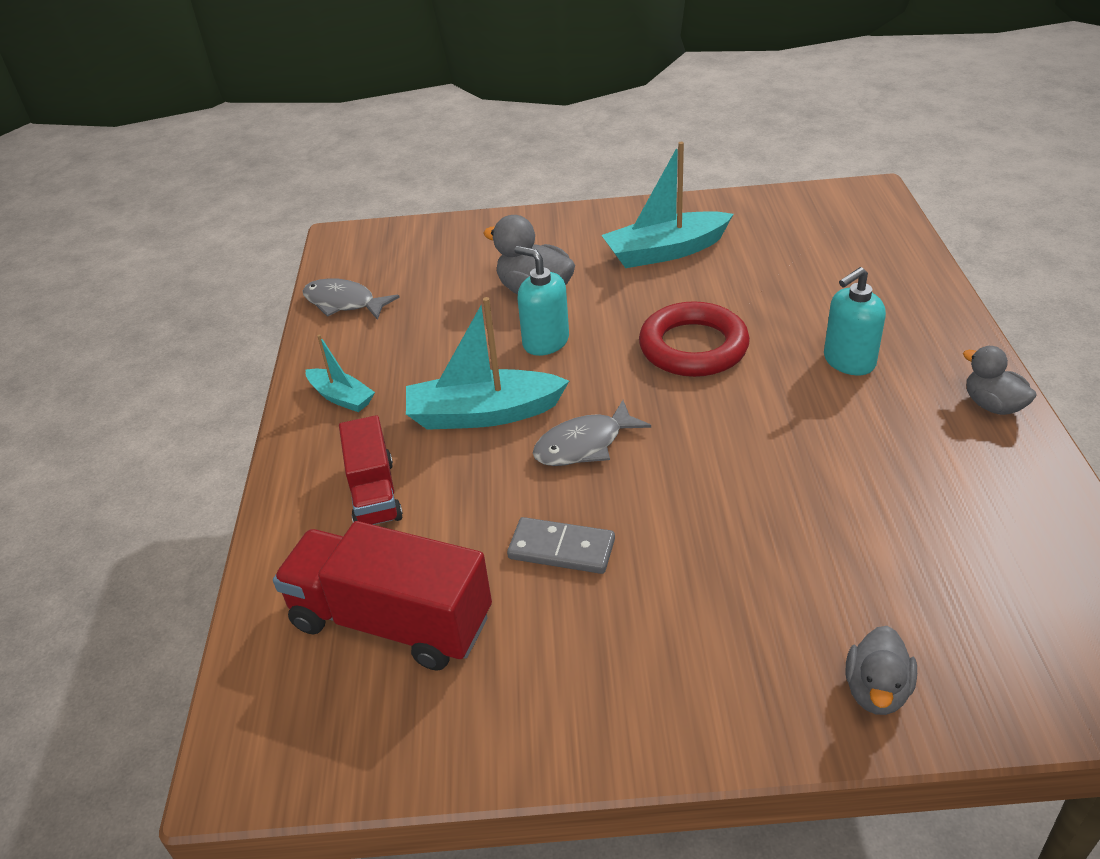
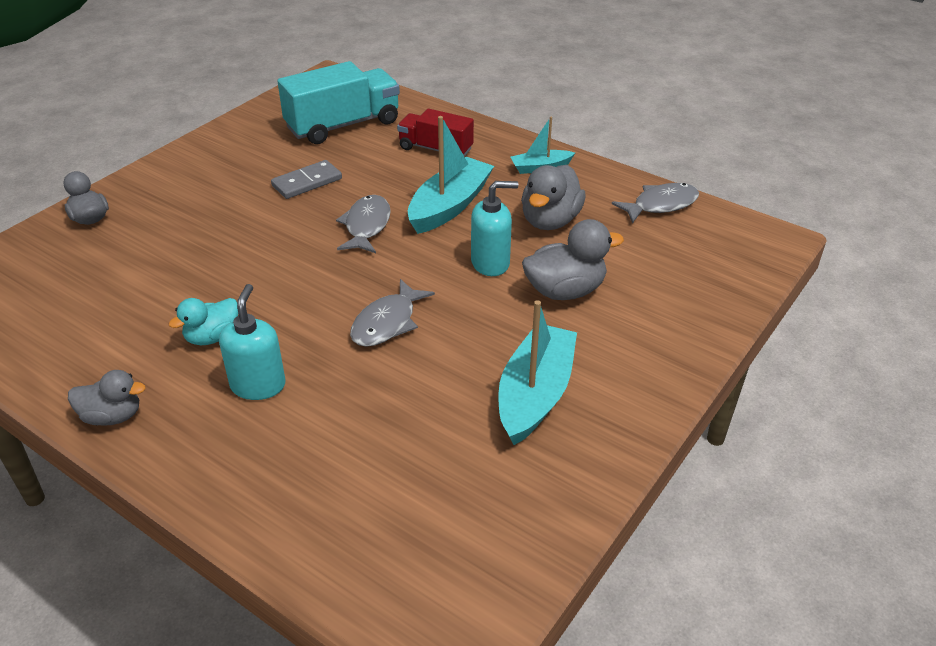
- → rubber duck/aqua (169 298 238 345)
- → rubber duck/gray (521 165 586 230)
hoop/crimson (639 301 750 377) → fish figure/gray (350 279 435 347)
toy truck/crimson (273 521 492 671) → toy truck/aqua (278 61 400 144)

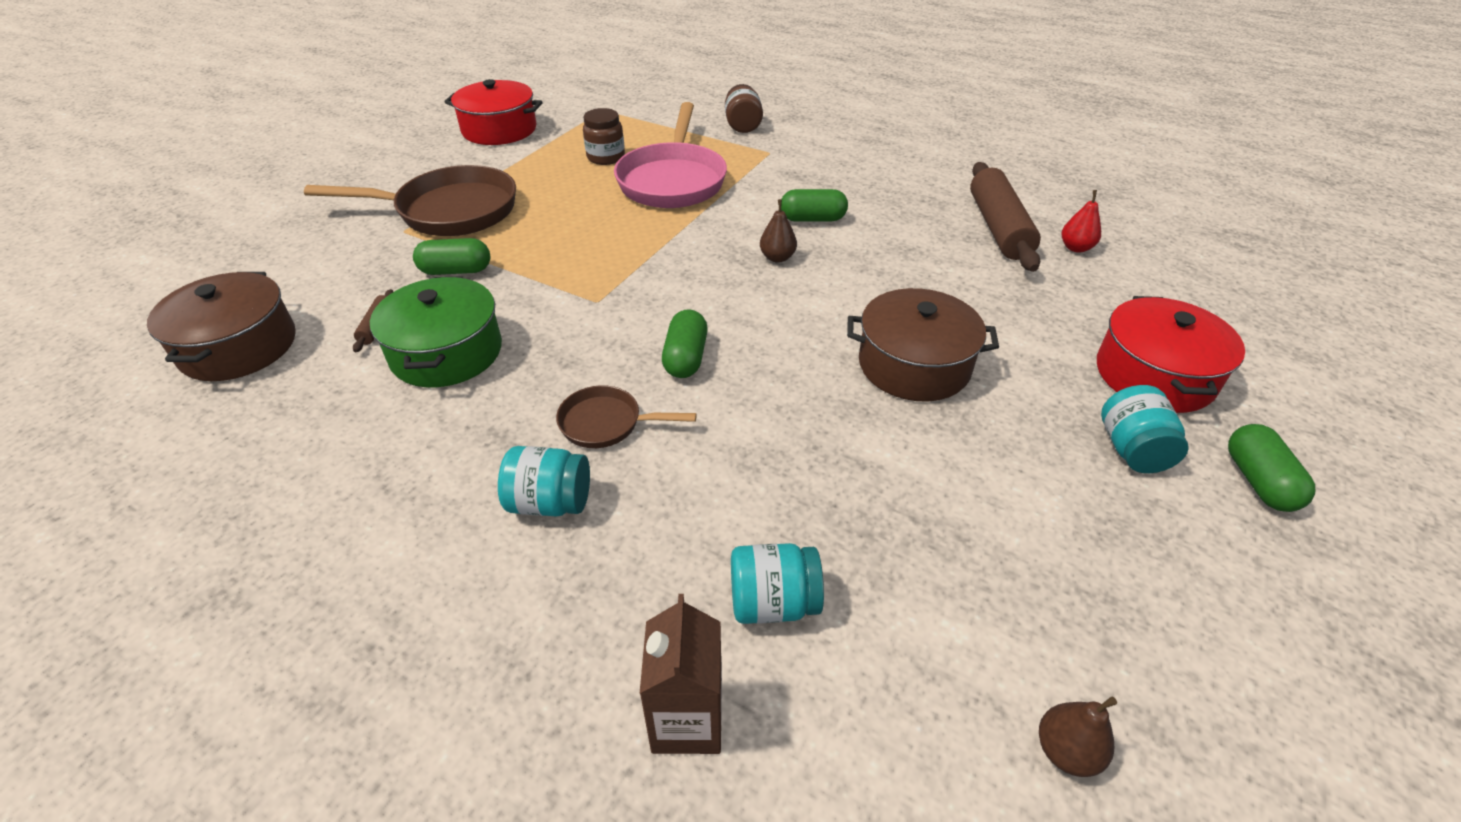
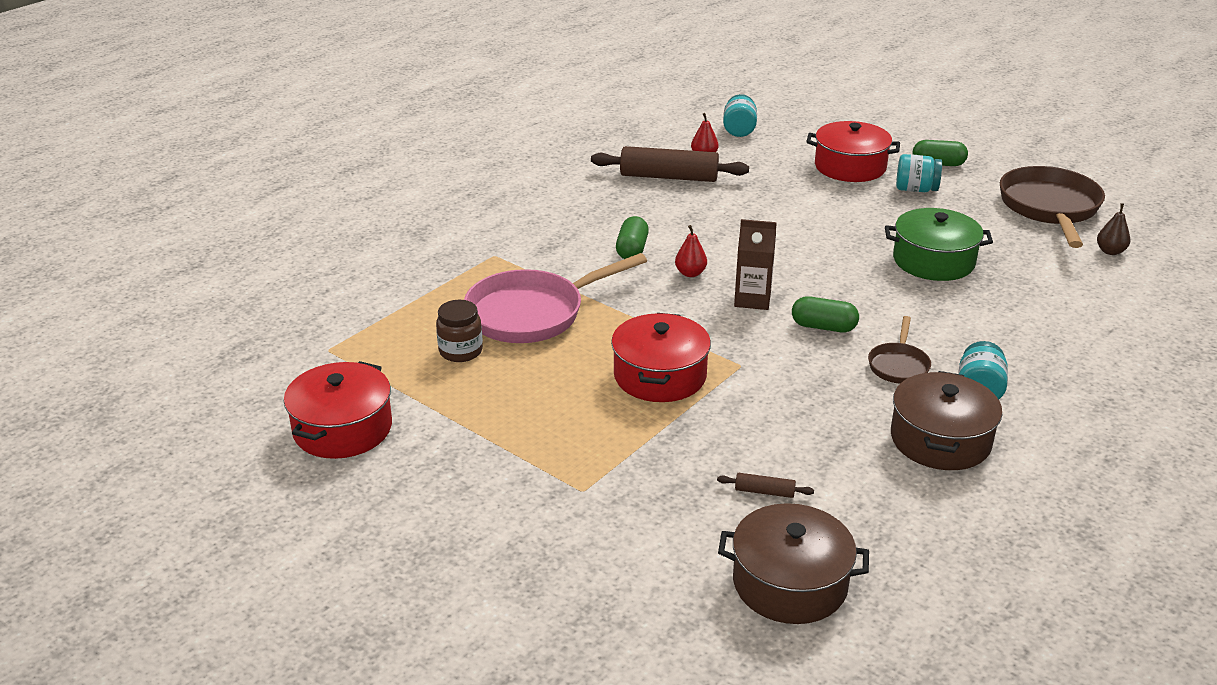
pill shape/green (413 238 490 275) → -
preserve jar/russet (725 84 763 133) → -
- → pot/crimson (611 313 711 402)
pan/russet (304 165 516 236) → pan/russet (1000 166 1105 248), move
pot/green (370 276 502 387) → pot/green (885 208 993 281), move
juice carton/russet (639 594 722 754) → juice carton/russet (734 219 777 310), move
preserve jar/aqua (731 543 824 624) → preserve jar/aqua (723 94 757 137), move
pot/russet (847 288 999 401) → pot/russet (891 371 1002 470), move
toy pear/russet (760 199 797 263) → toy pear/crimson (675 225 707 277)
pan/rosy (614 102 727 208) → pan/rosy (464 253 647 343), 135 degrees clockwise

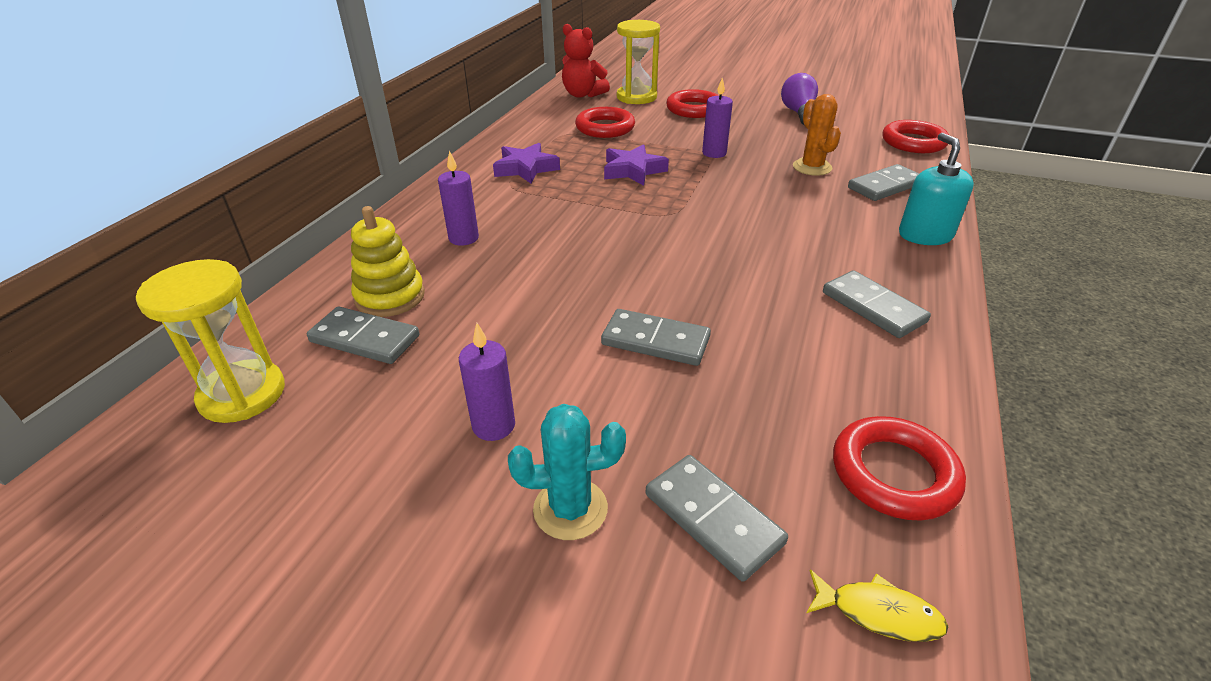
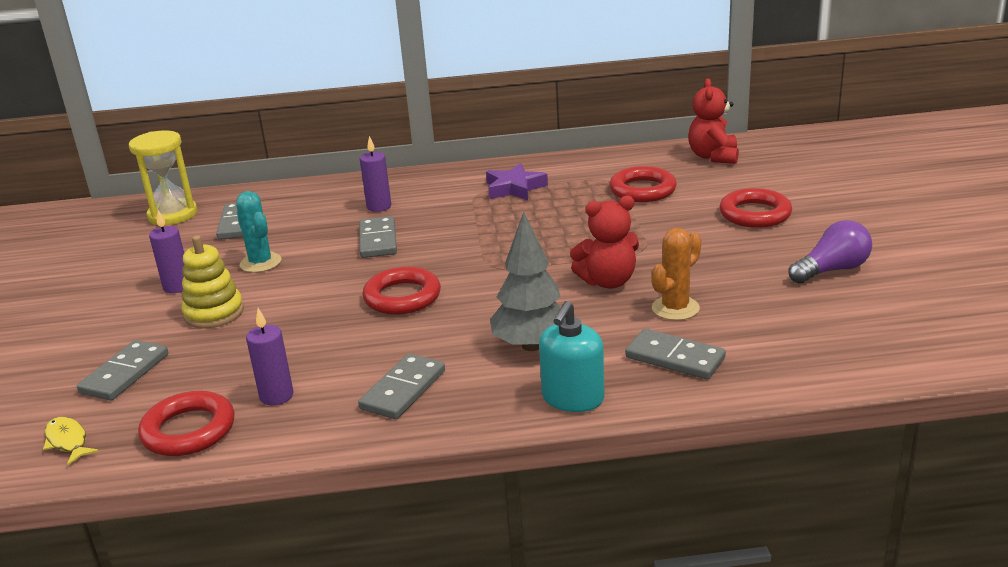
five-pointed star/purple (604 144 669 186) → -
hourglass/bright yellow (617 20 660 104) → -
- → fir tree/gray (490 212 561 351)
- → stuffed bear/crimson (570 196 639 289)
stacking toy/bright yellow (351 206 425 317) → stacking toy/bright yellow (181 235 244 329), move
saguaro cactus/aqua (508 404 626 540) → saguaro cactus/aqua (236 191 281 273), move
domino piece/gray (601 309 711 366) → domino piece/gray (359 216 397 258), move
wax candle/purple (702 77 733 158) → wax candle/purple (246 308 294 405), move
hoop/crimson (883 120 949 153) → hoop/crimson (363 267 441 314), move
fish figure/bright yellow (807 569 949 642) → fish figure/bright yellow (43 417 99 465), 150 degrees clockwise
pump bottle/aqua (899 133 974 245) → pump bottle/aqua (539 301 605 412), 150 degrees clockwise

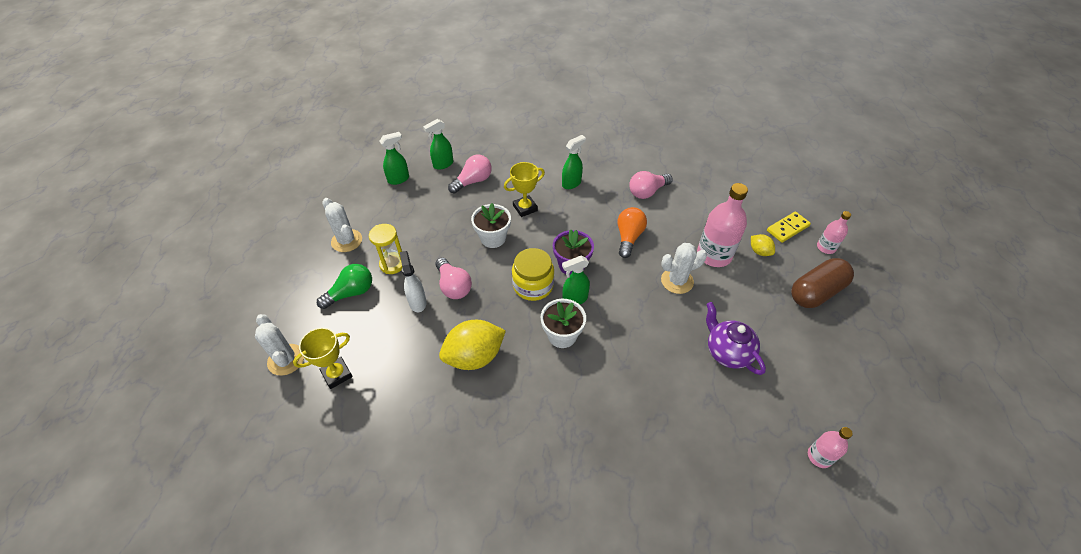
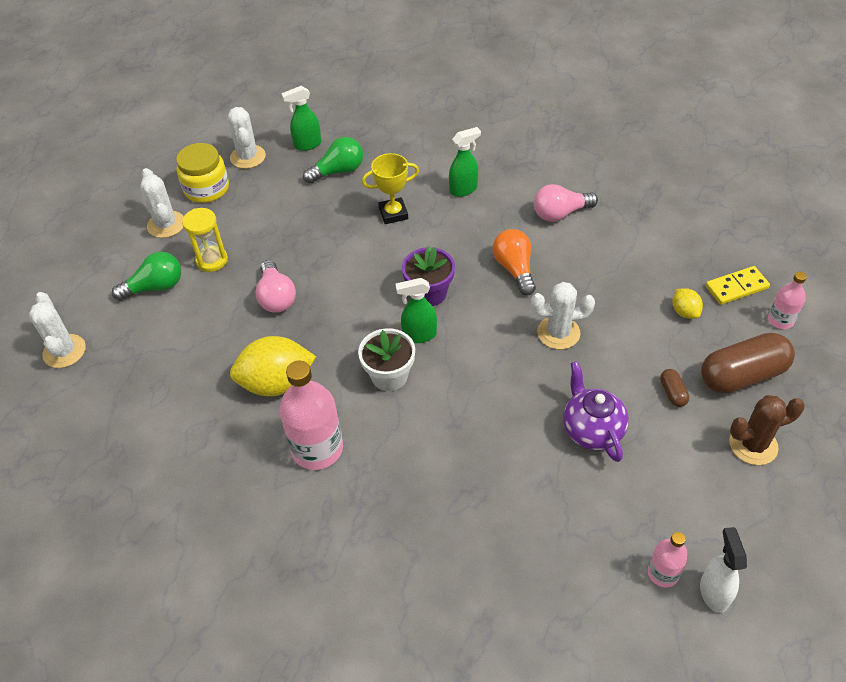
prize cup/bright yellow (293 328 353 389) → -
flower pot/snow-white (471 203 511 248) → -
- → pill shape/russet (660 369 689 407)
- → saguaro cactus/russet (729 395 805 465)
spray cleaner/snow-white (400 251 427 312) → spray cleaner/snow-white (700 527 747 613), move
preserve jar/bright yellow (512 248 554 301) → preserve jar/bright yellow (176 143 229 203), move
drink bottle/rosy (697 183 748 267) → drink bottle/rosy (279 361 343 470), move
spray cleaner/green (379 132 409 185) → saguaro cactus/snow-white (227 107 266 169)
bulb/rosy (448 155 492 194) → bulb/green (303 137 363 184)
bulb/orange-coloured (617 207 647 258) → bulb/orange-coloured (493 229 536 296), 45 degrees counterclockwise

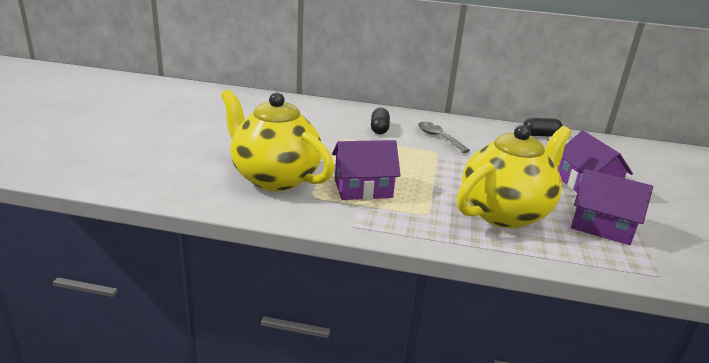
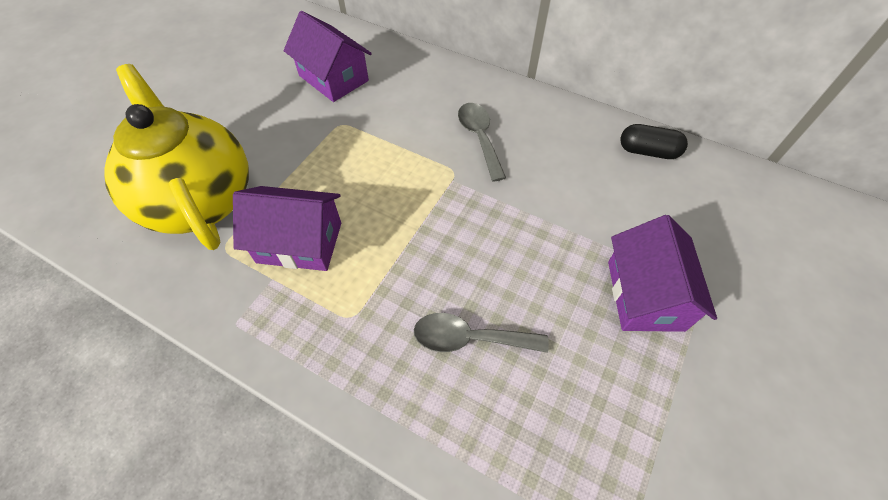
pill shape/black (371 108 390 134) → -
cottage/purple (571 169 653 245) → cottage/purple (284 11 372 102), move
tea pot/bright yellow (457 124 571 228) → teaspoon/gray (414 313 549 353)

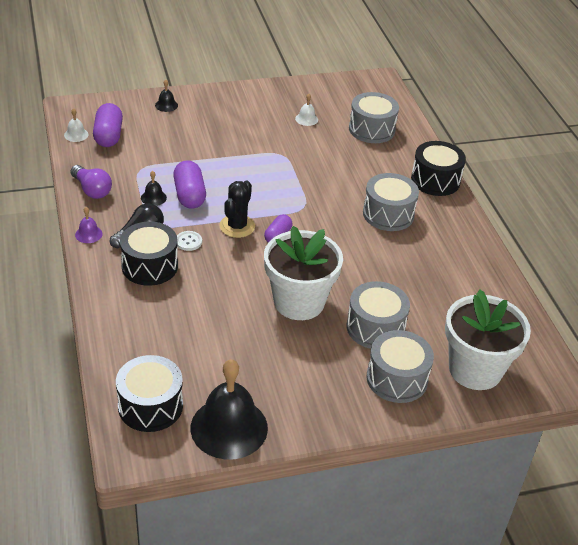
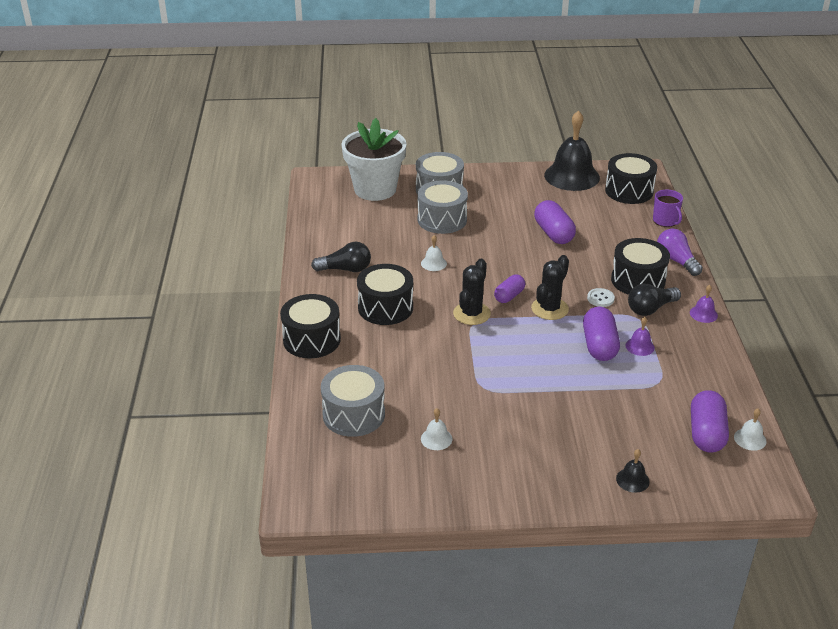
flower pot/snow-white (264 226 343 320) → -
- → bulb/black (311 242 371 272)
- → bell/snow-white (421 235 447 271)
- → saguaro cactus/black (453 259 491 325)
- → pill shape/purple (534 200 576 244)
- → mug/purple (653 190 683 227)
bulb/purple (71 165 112 199) → bulb/purple (657 229 703 276), move
bell/black (141 171 167 206) → bell/purple (625 317 655 356)
drum/gray (363 173 419 231) → drum/black (357 264 413 325)

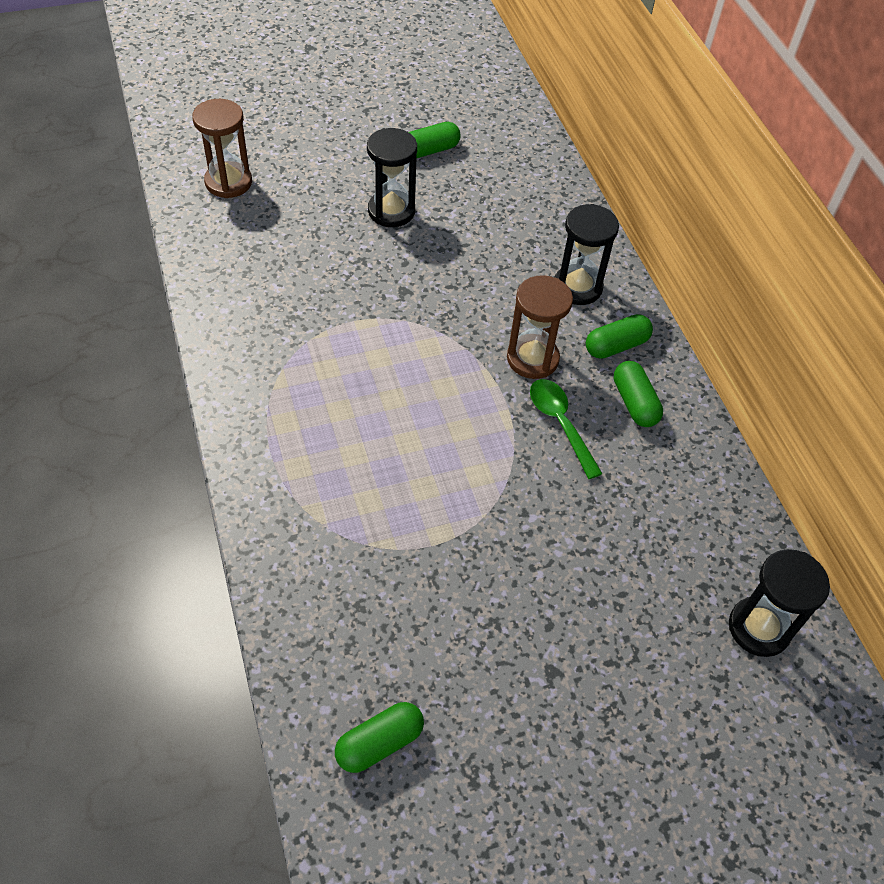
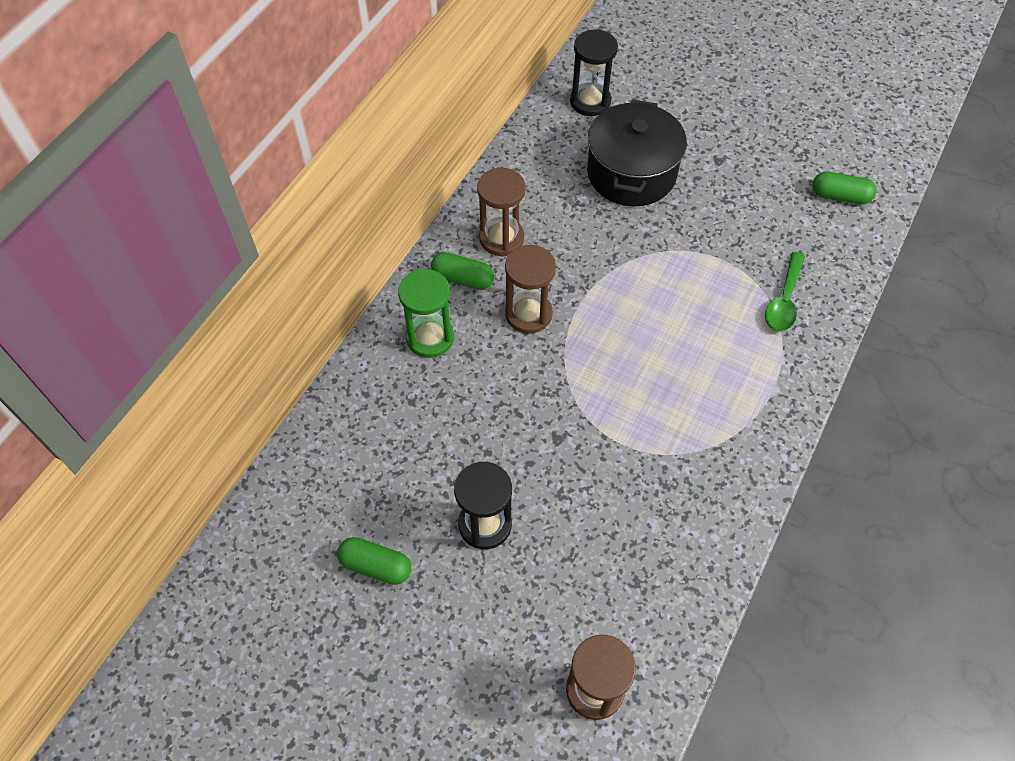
- → pot/black (587 100 687 206)
teaspoon/green (530 379 603 479) → teaspoon/green (765 252 805 332), move
pill shape/green (614 361 663 427) → hourglass/russet (477 168 526 256)
hourglass/black (555 204 619 305) → hourglass/green (398 269 454 358)

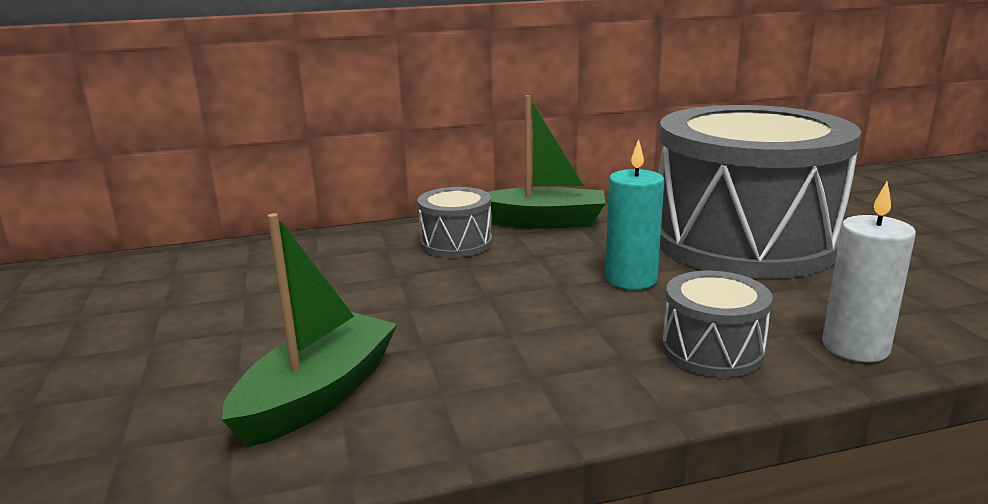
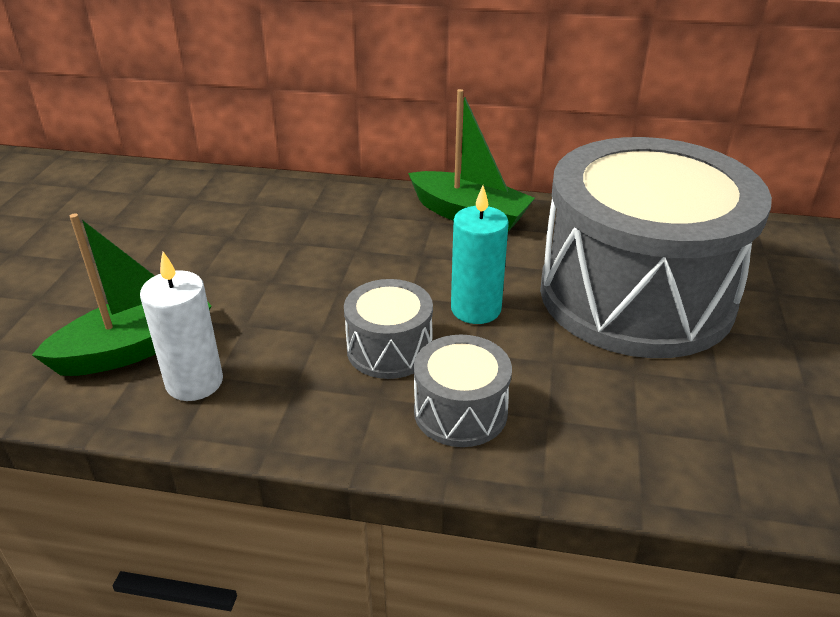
drum/gray (417 187 492 257) → drum/gray (344 279 433 379), move
wax candle/snow-white (822 182 916 362) → wax candle/snow-white (140 252 223 401), move

